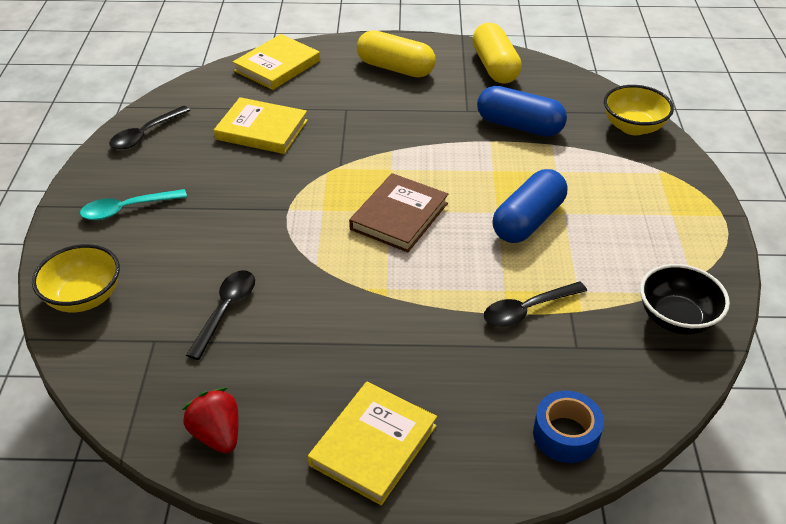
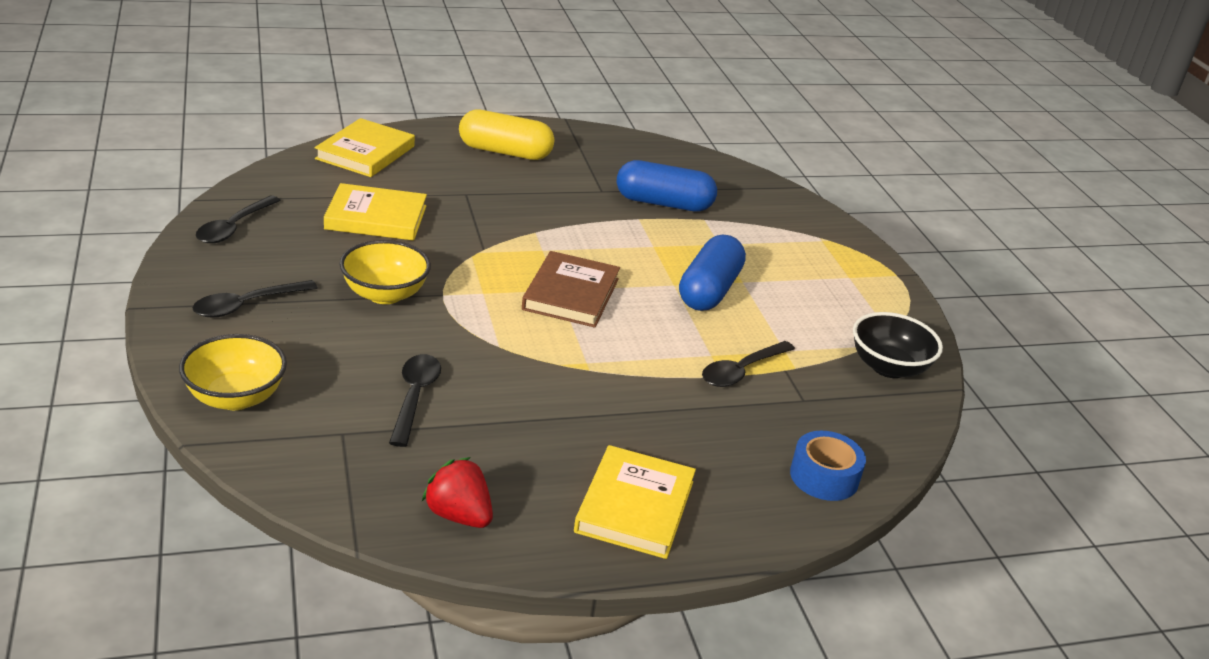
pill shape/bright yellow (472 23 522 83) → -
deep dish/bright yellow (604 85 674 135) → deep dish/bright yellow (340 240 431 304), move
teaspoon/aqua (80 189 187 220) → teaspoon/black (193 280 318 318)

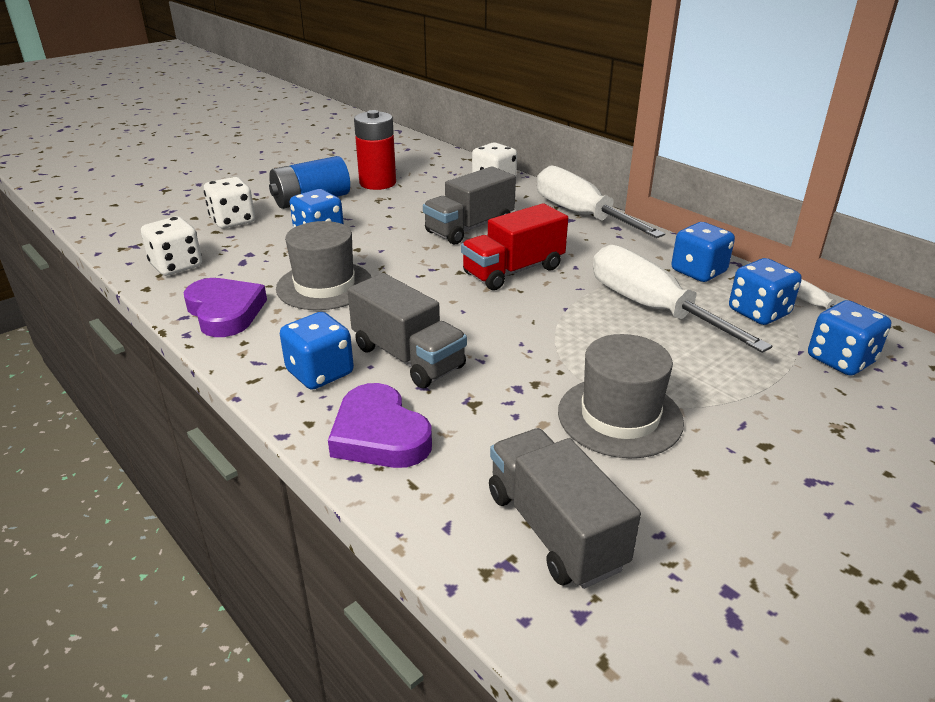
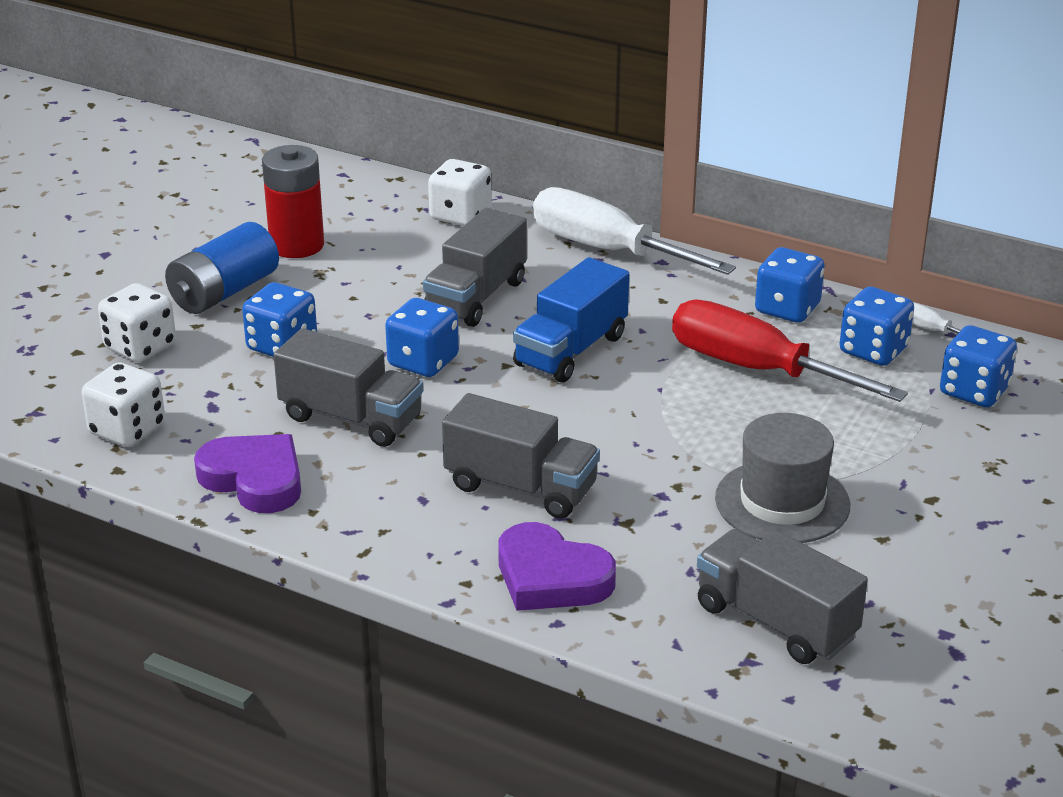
die/royal blue (280 312 354 390) → die/royal blue (385 298 459 377), move
tall hat/gray (276 221 372 310) → toy truck/gray (274 328 423 447)
toy truck/crimson (461 203 568 290) → toy truck/royal blue (513 257 629 383)
flat screwdriver/snow-white (593 245 772 353) → flat screwdriver/crimson (672 299 908 402)

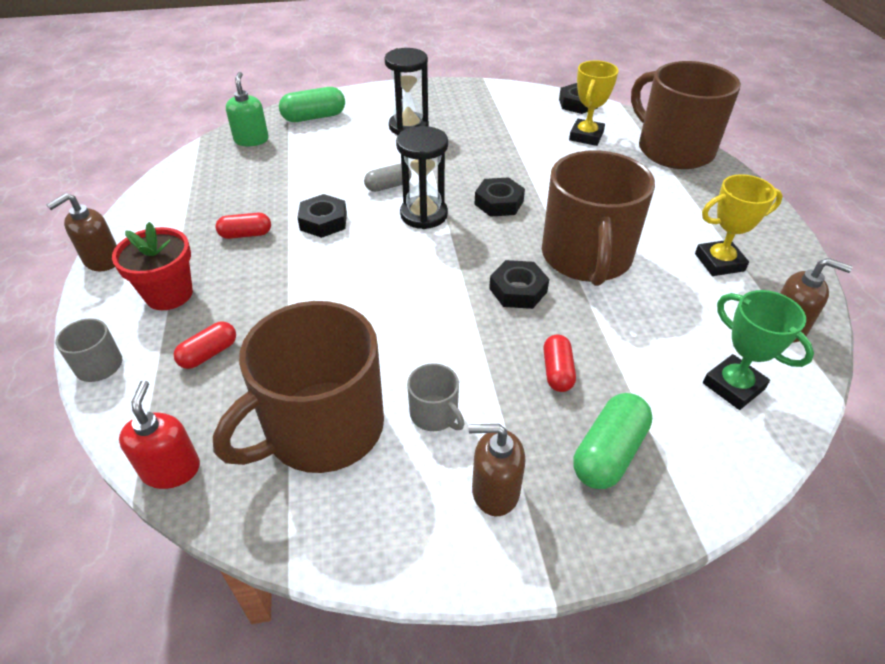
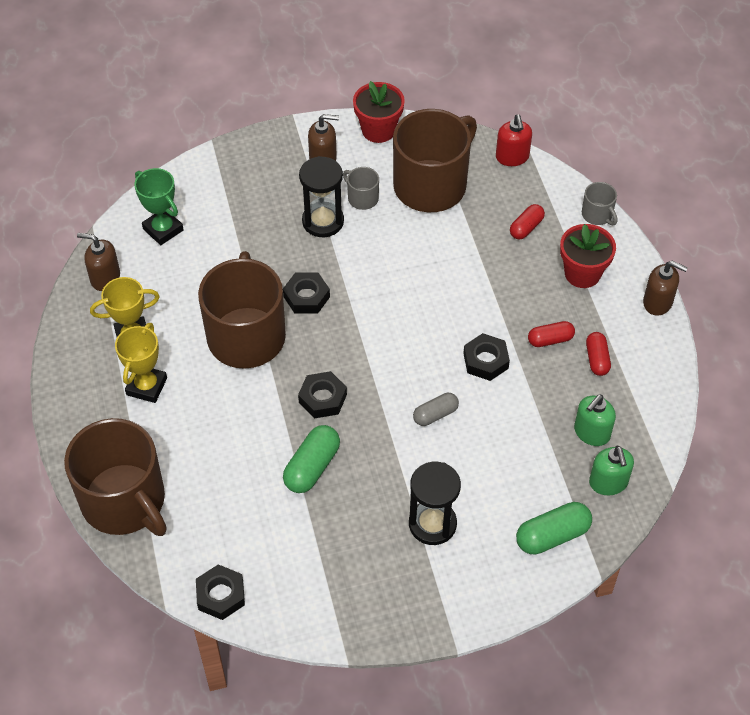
- → flower pot/crimson (353 81 405 143)
- → pump bottle/green (574 395 616 446)
hourglass/black (396 126 448 229) → hourglass/black (299 156 344 237), move
pill shape/crimson (543 334 576 392) → pill shape/crimson (586 332 611 376), move
prize cup/bright yellow (569 60 619 146) → prize cup/bright yellow (115 323 167 403), move
pill shape/green (574 393 652 489) → pill shape/green (283 425 340 493), move
pump bottle/russet (47 193 117 272) → pump bottle/russet (643 261 688 316), 75 degrees clockwise

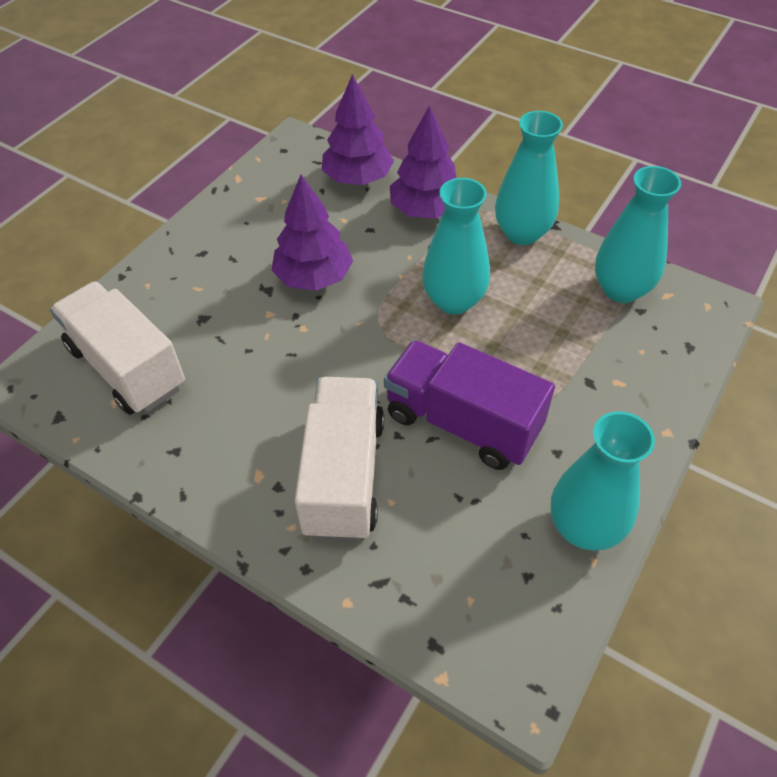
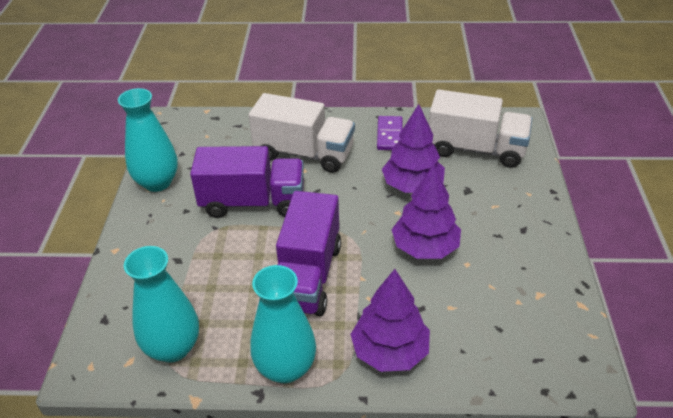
- → domino piece/purple (377 116 402 150)
fir tree/purple (322 74 394 185) → fir tree/purple (382 104 445 193), move
tall vase/aqua (422 178 490 315) → toy truck/purple (276 191 341 316)
toy truck/snow-white (295 377 384 541) → toy truck/snow-white (248 93 355 173), 45 degrees counterclockwise

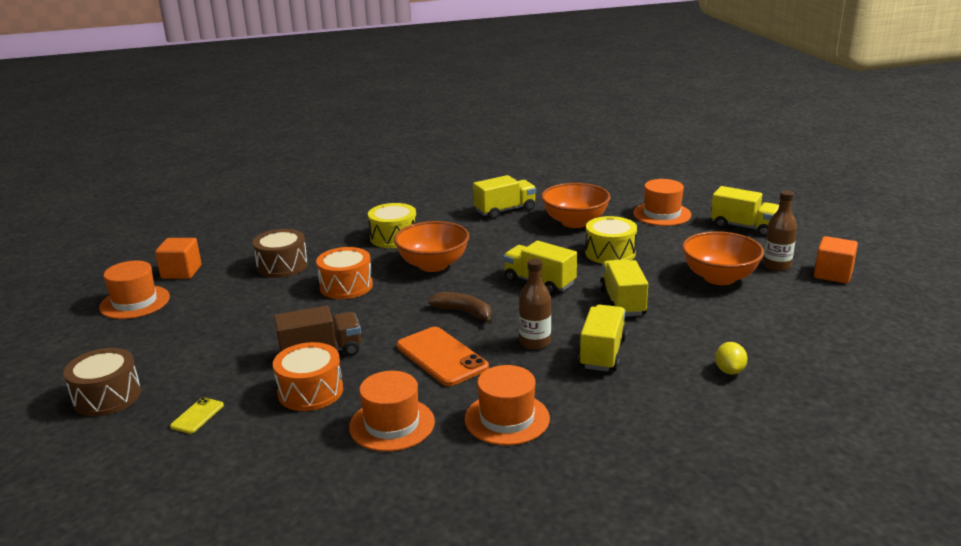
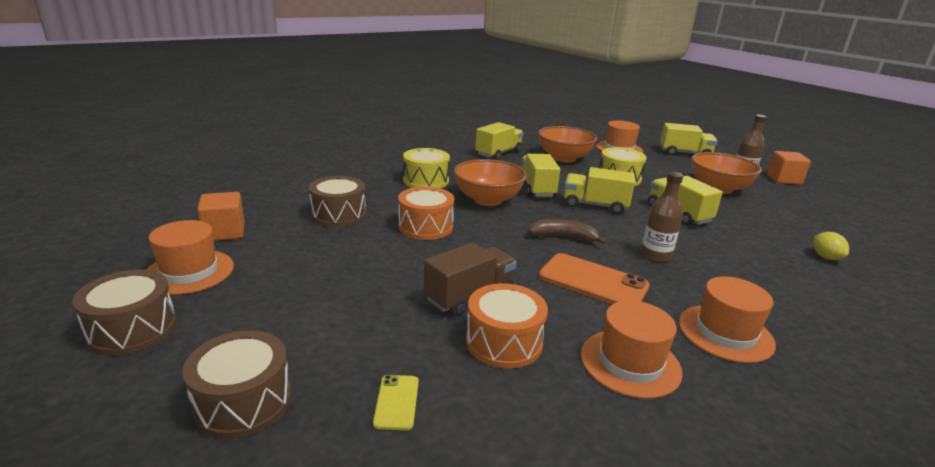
- → drum/russet (72 270 177 356)
toy truck/bright yellow (578 305 627 371) → toy truck/bright yellow (522 154 560 197), move

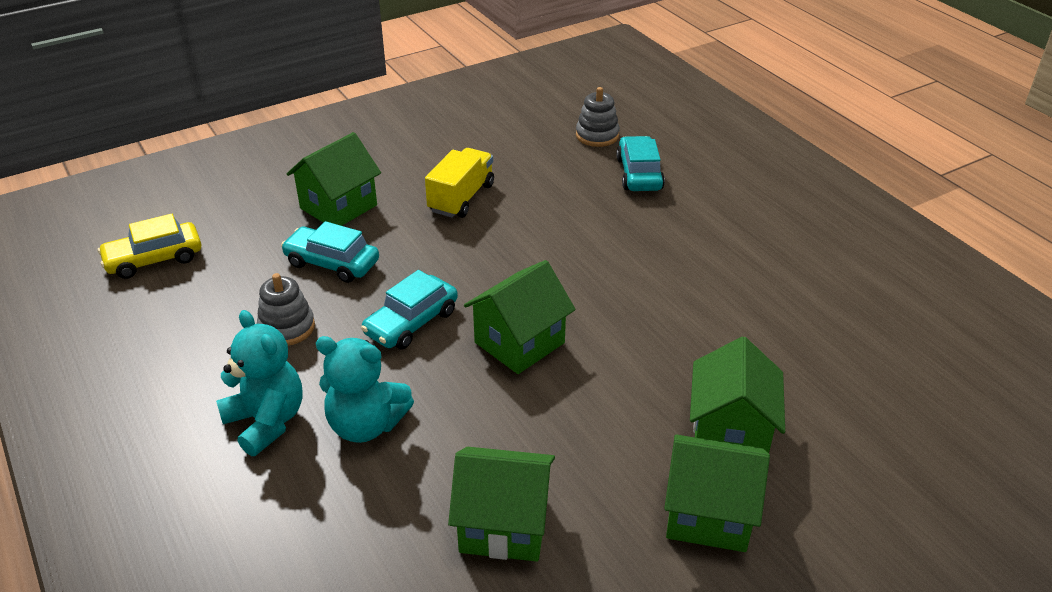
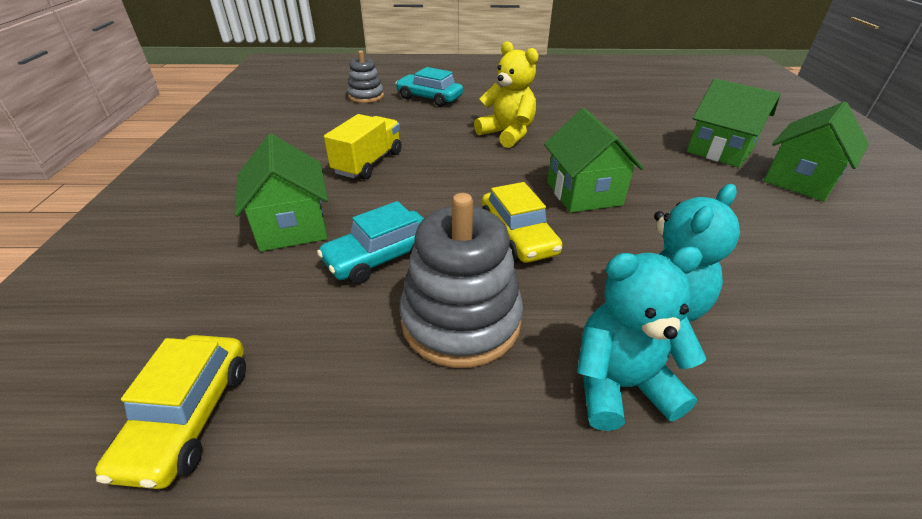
cottage/green (448 447 555 562) → -
- → stuffed bear/bright yellow (474 41 539 148)
automobile/aqua (361 270 458 349) → automobile/bright yellow (482 182 563 263)
toy truck/bright yellow (425 148 494 218) → toy truck/bright yellow (324 114 402 180), 60 degrees clockwise
stacking toy/gray (257 273 315 346) → stacking toy/gray (400 193 523 368), x1.71

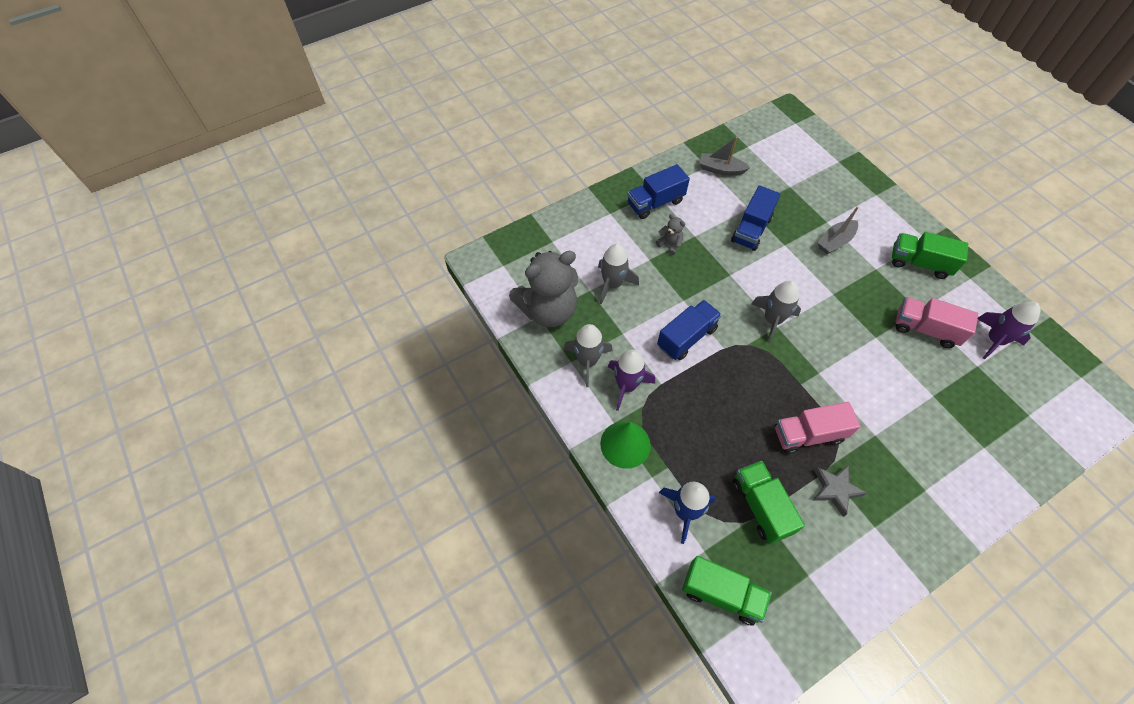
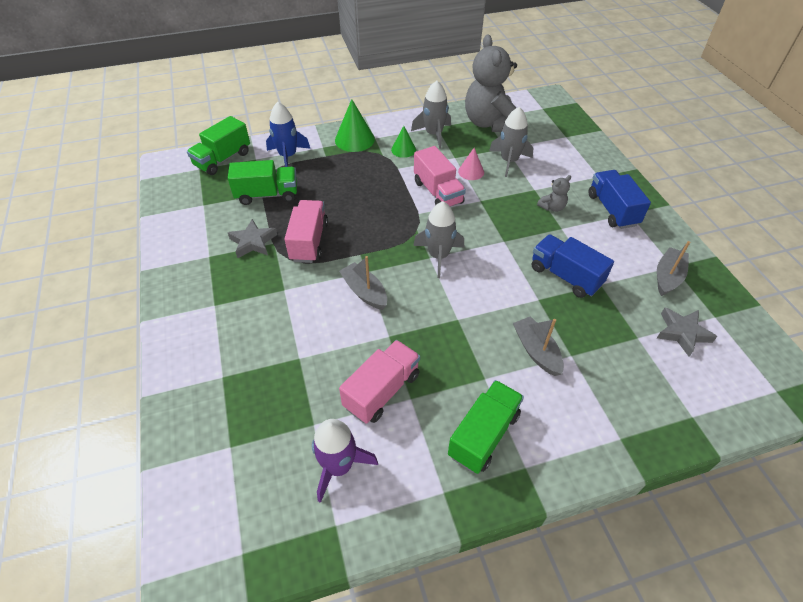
- → sailboat/gray (339 256 387 310)
- → cone/rosy (458 148 484 180)
- → five-pointed star/gray (657 308 718 357)
toy rocket/purple (608 350 655 411) → cone/green (391 126 416 158)
toy truck/royal blue (657 300 722 360) → toy truck/rosy (414 146 466 207)

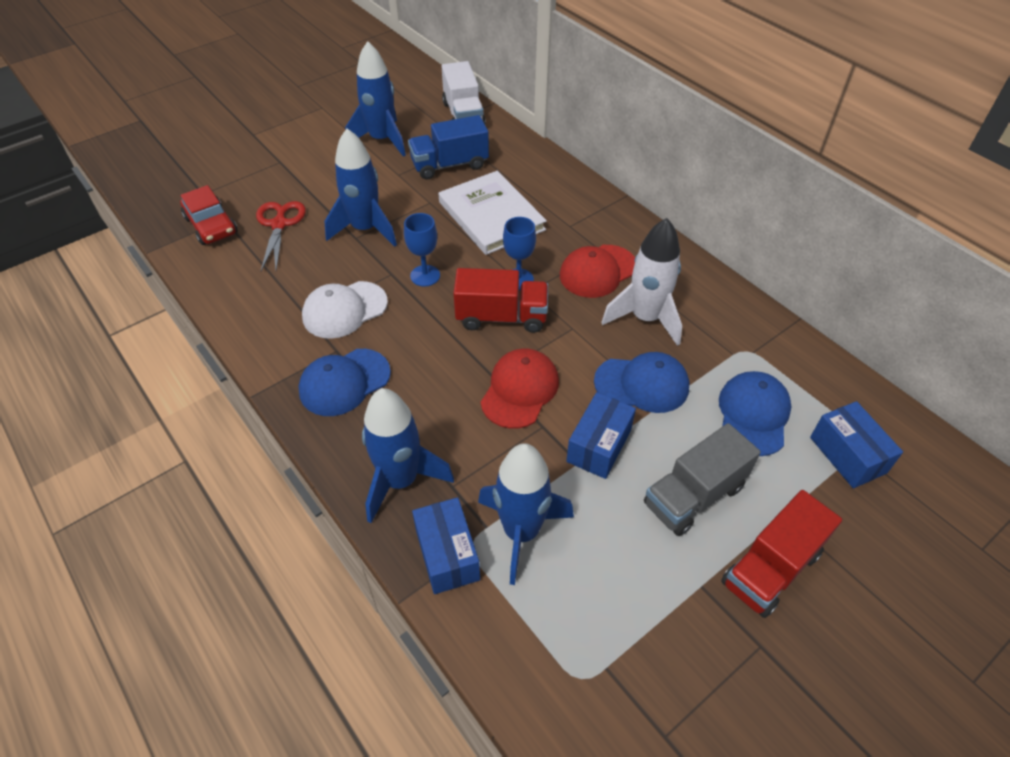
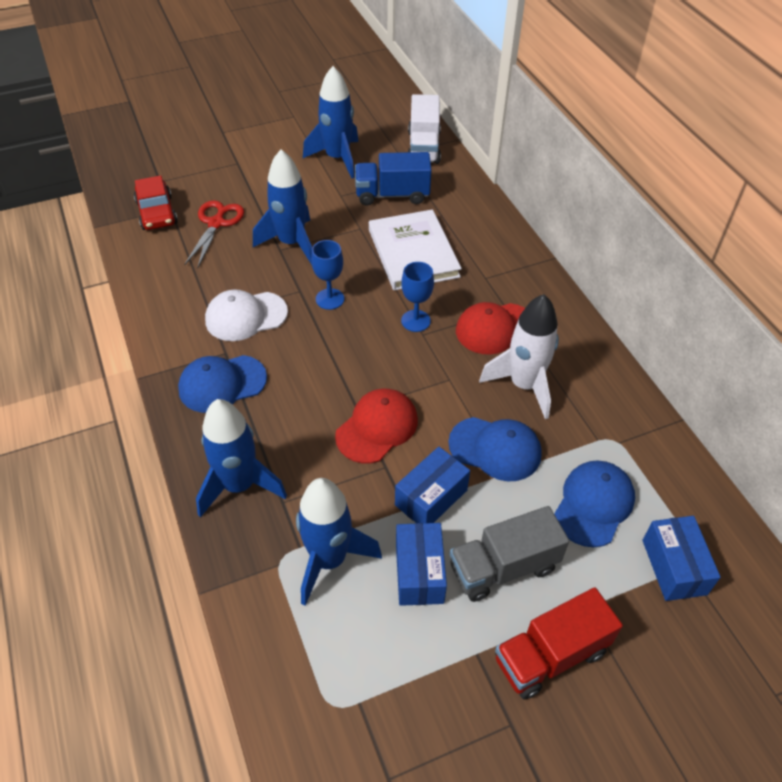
toy truck/crimson (453 268 548 333) → -
box/royal blue (412 497 480 594) → box/royal blue (396 523 447 606), move

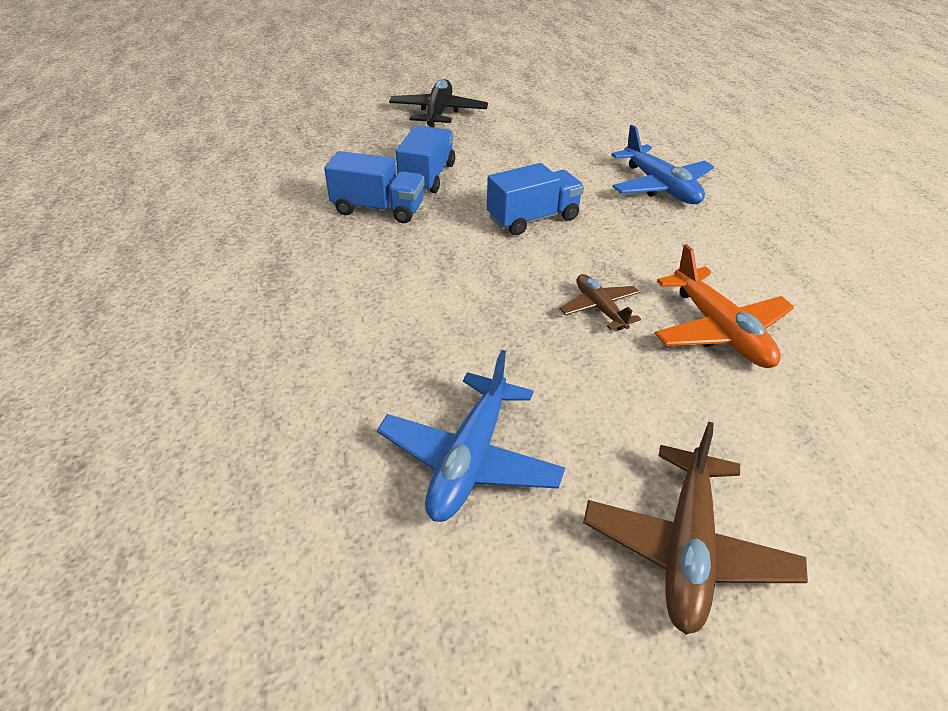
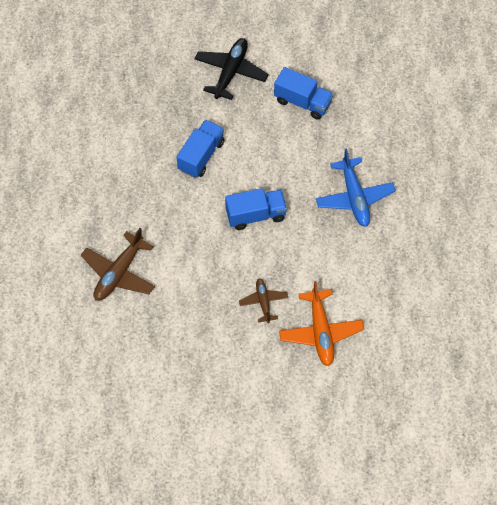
plane/royal blue (377 350 565 522) → -
toy truck/royal blue (324 151 425 223) → toy truck/royal blue (274 67 333 120), move
plane/russet (583 422 808 634) → plane/russet (81 228 155 301), move

